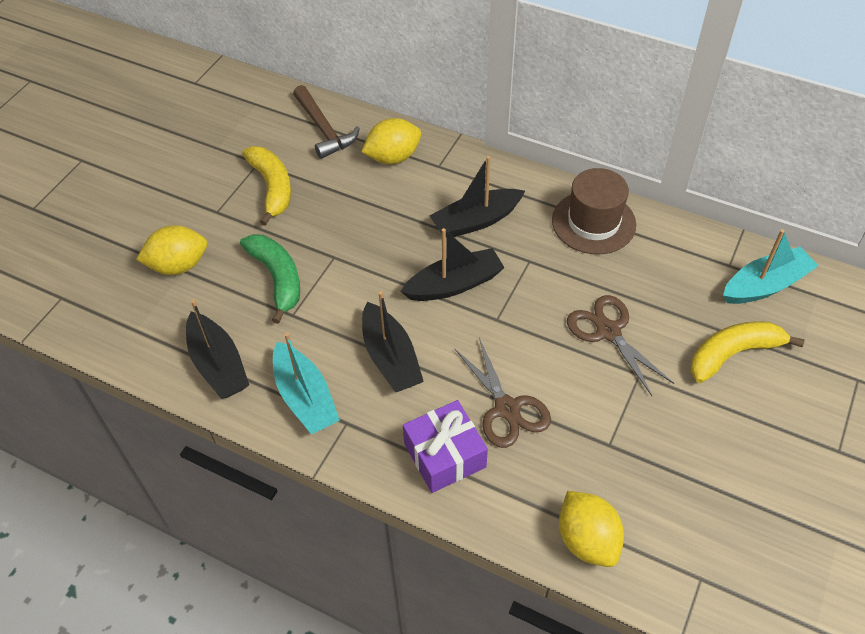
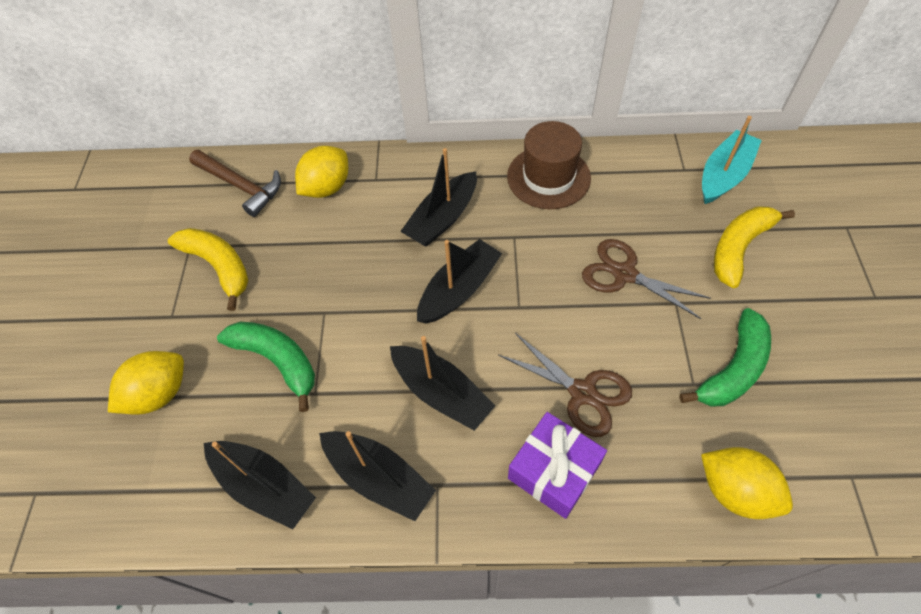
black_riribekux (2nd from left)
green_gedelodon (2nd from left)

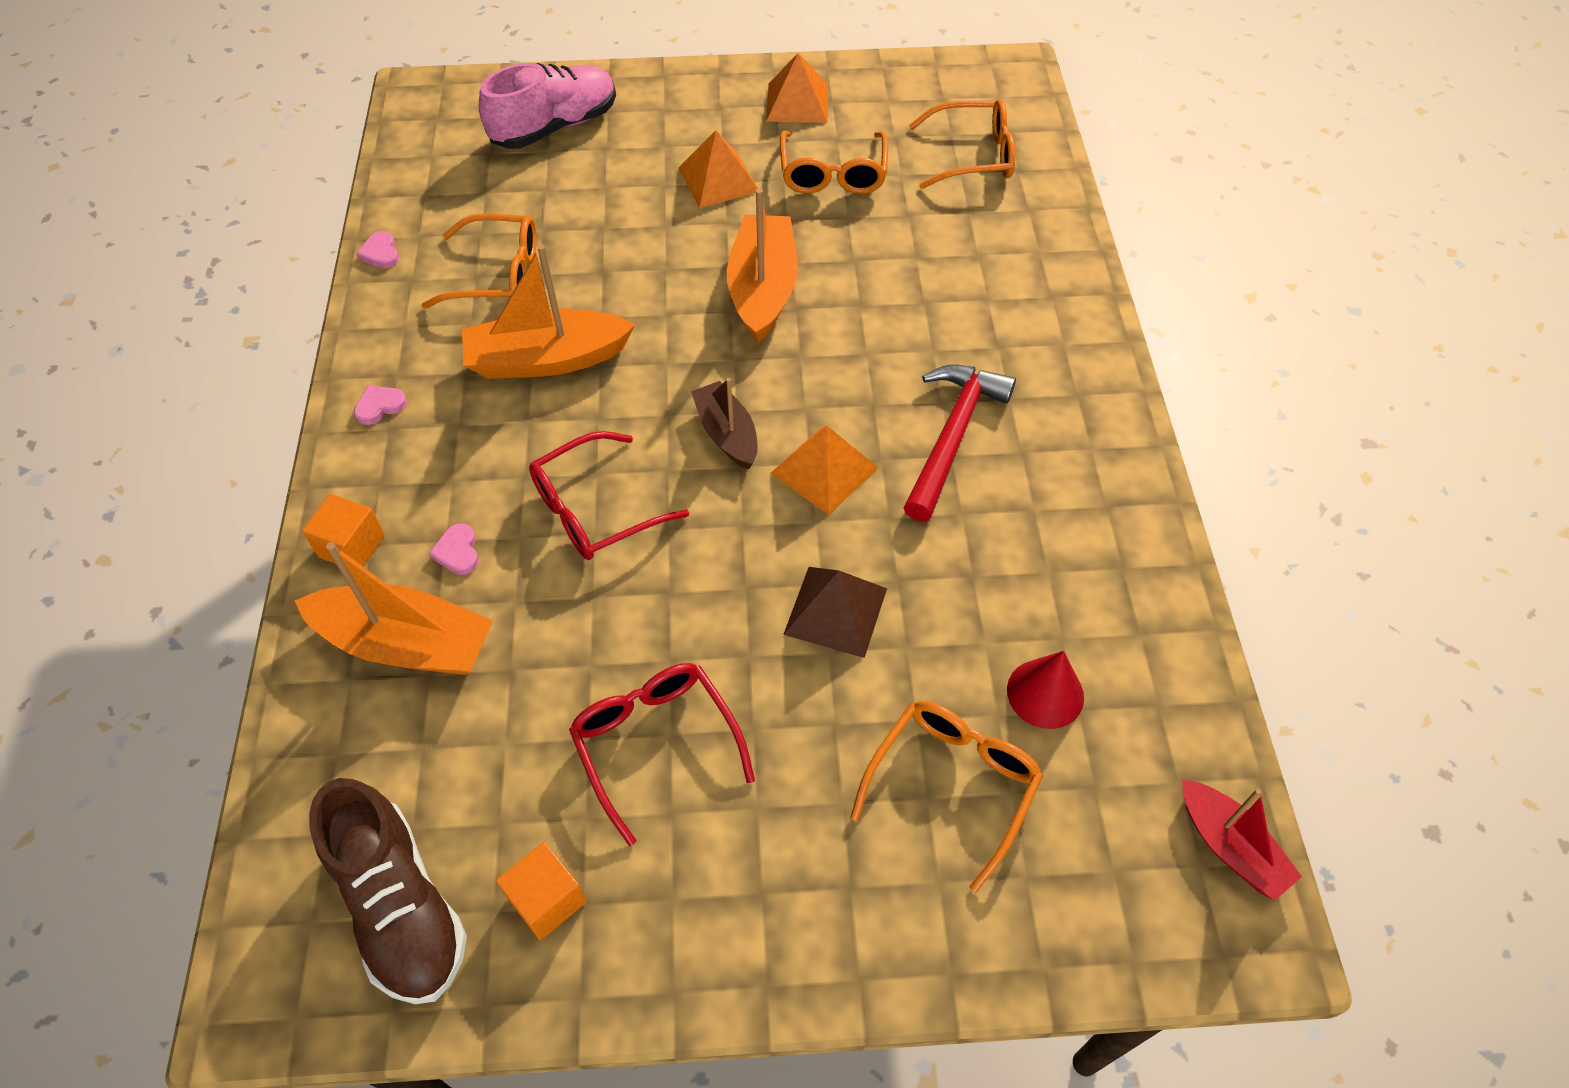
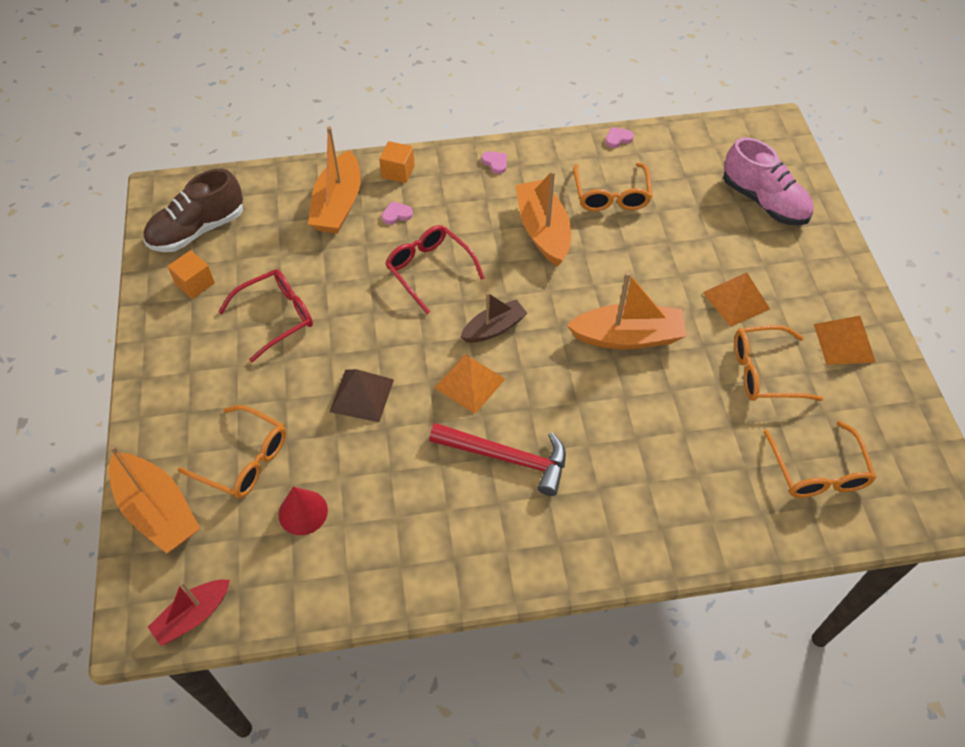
orange_riribekux (1st from left)

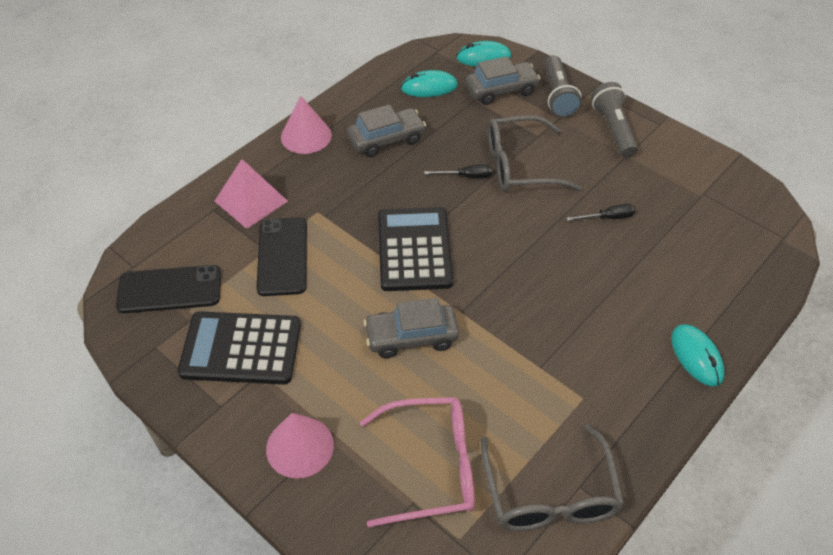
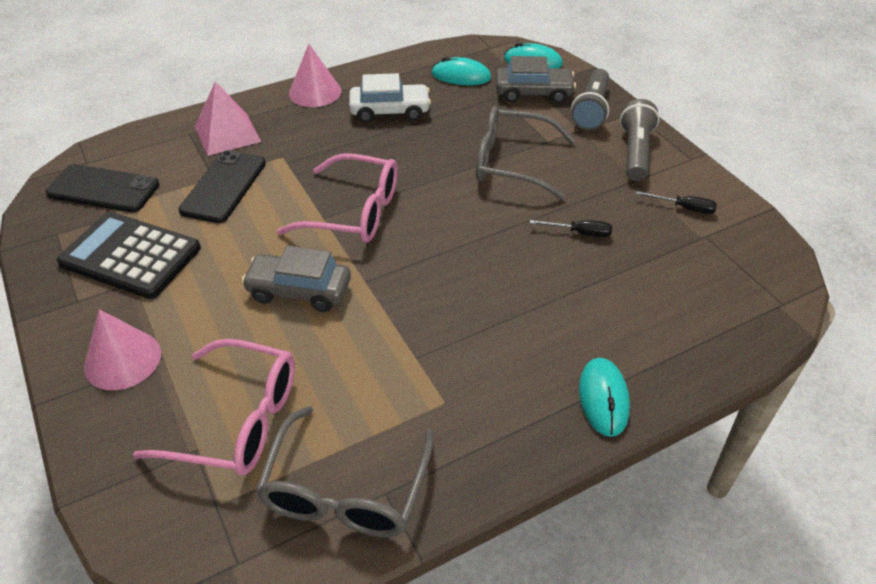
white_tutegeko
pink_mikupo (2nd from left)
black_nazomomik (2nd from left)

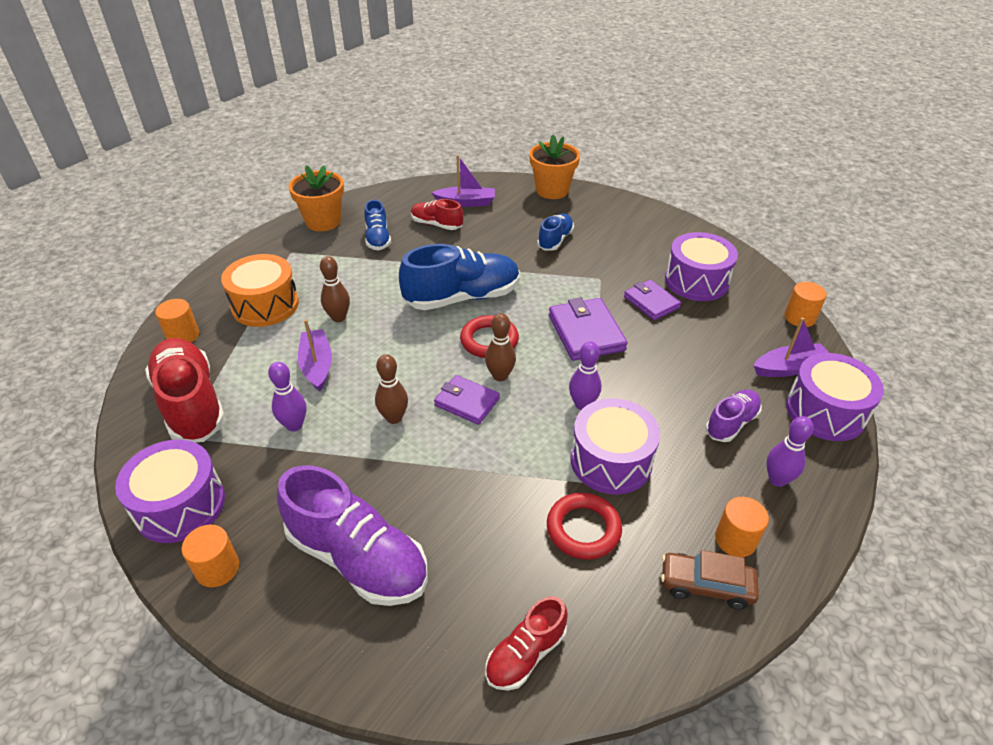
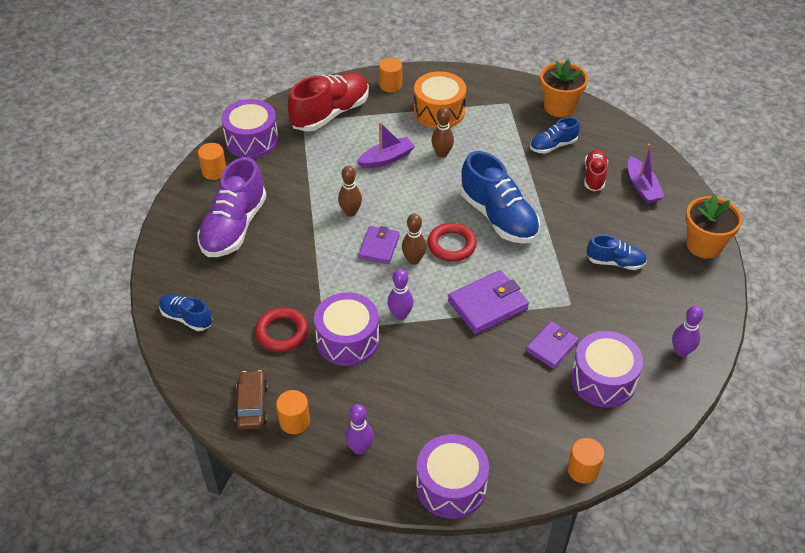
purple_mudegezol (3rd from left)
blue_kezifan (1st from left)
purple_kezifan (2nd from left in the first image)
purple_riribekux (3rd from left in the first image)

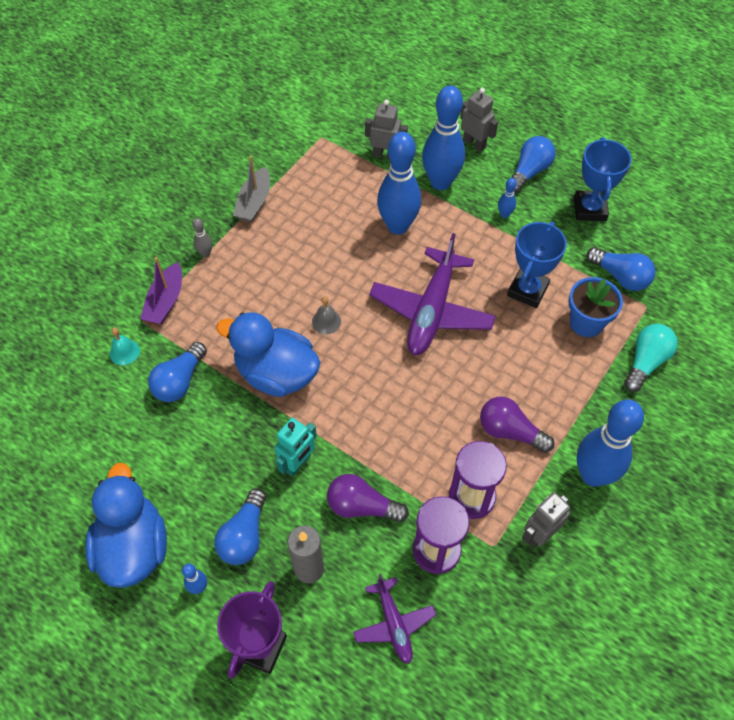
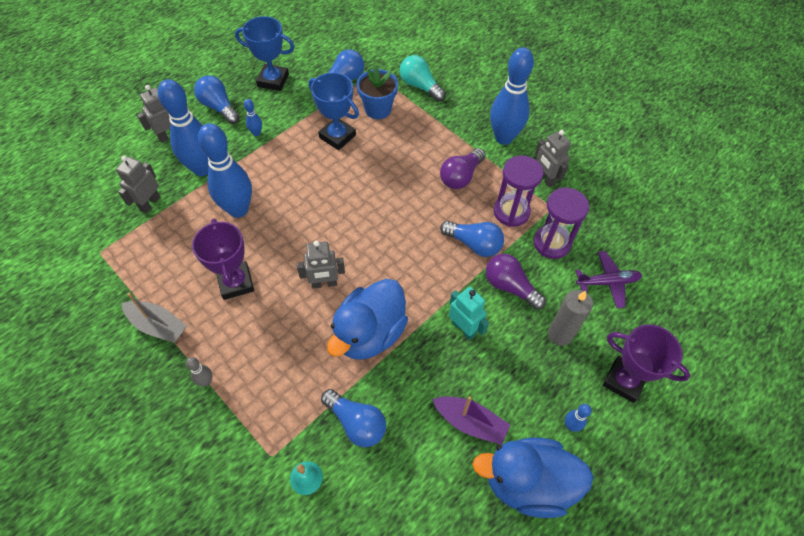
purple_riribekux
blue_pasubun (4th from left)
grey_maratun (3rd from left)
purple_pasubun (2nd from left)
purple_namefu (2nd from left in the first image)
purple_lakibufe (1st from left)

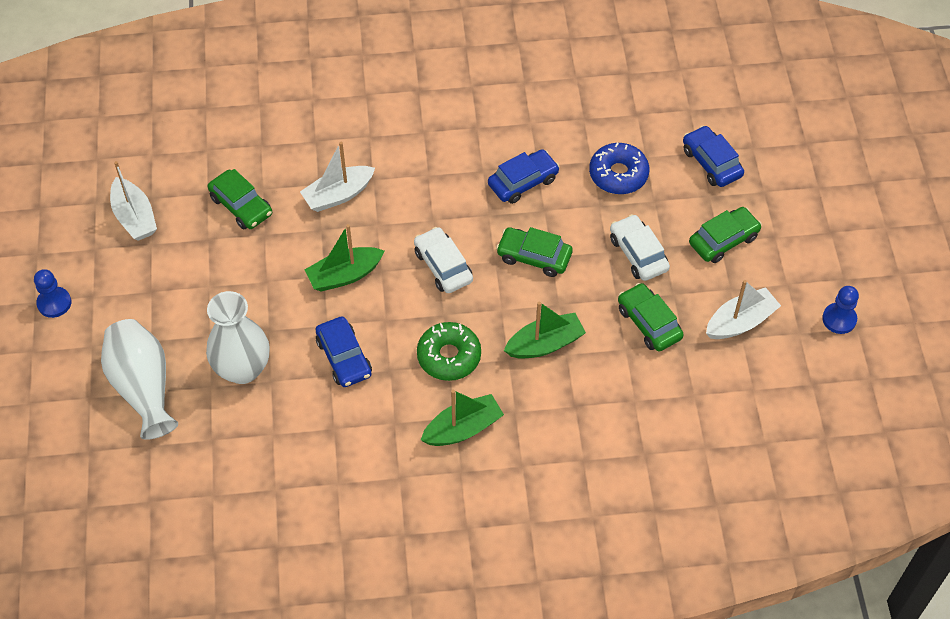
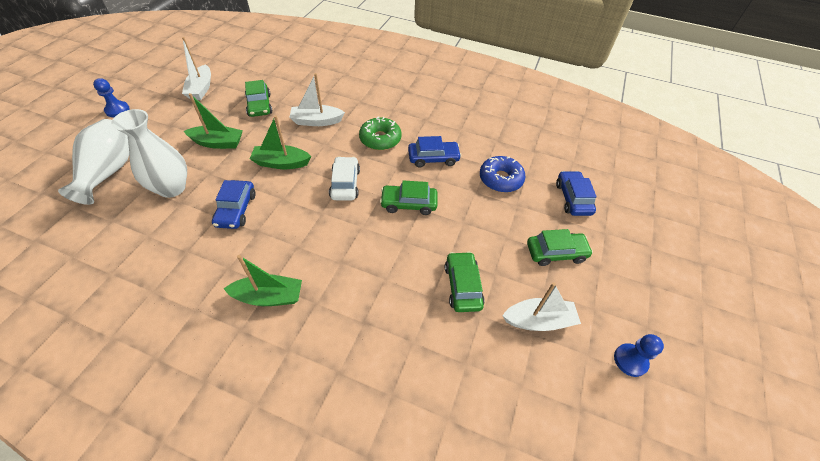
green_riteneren
green_tutegeko (2nd from left)
green_riribekux (1st from left)
white_tutegeko (2nd from left in the first image)

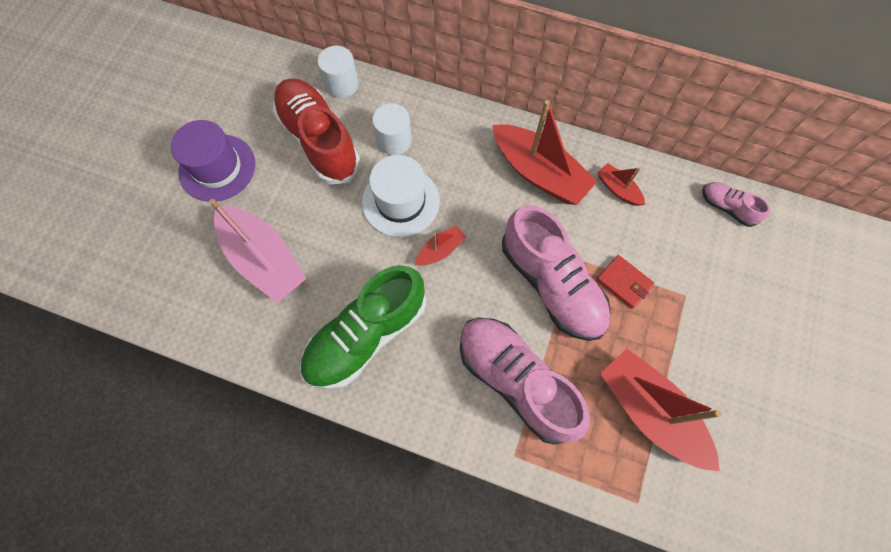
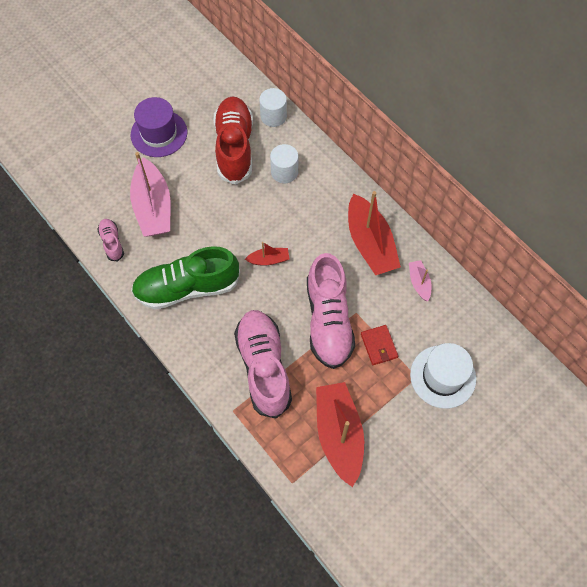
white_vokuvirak
pink_riribekux (2nd from left)
pink_kezifan (1st from left)

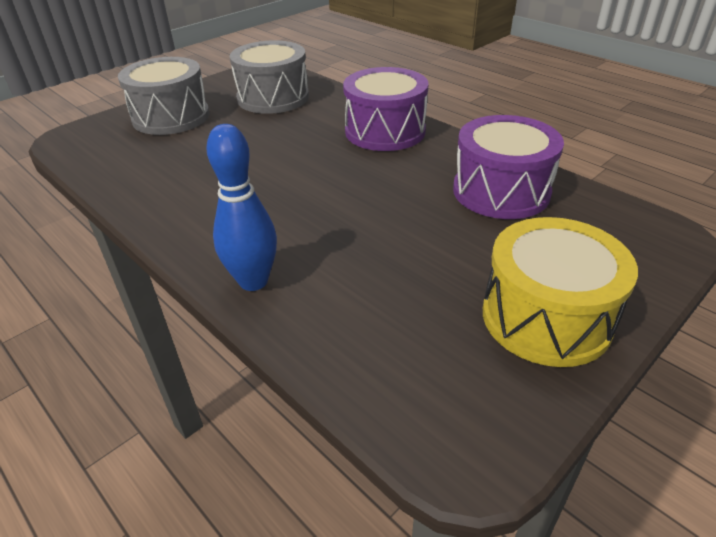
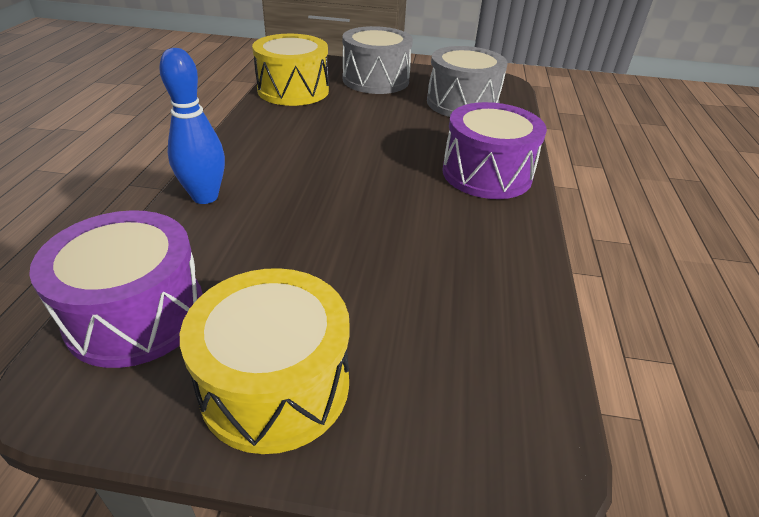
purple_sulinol (1st from left)
yellow_sulinol (2nd from left)

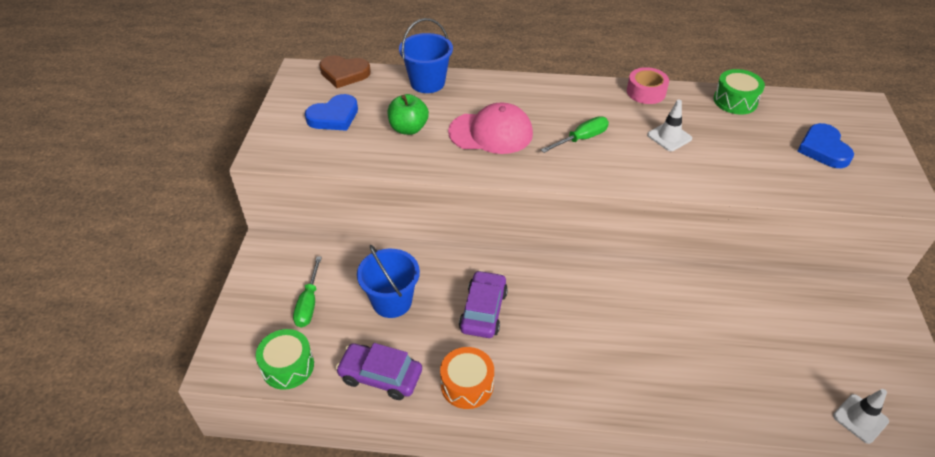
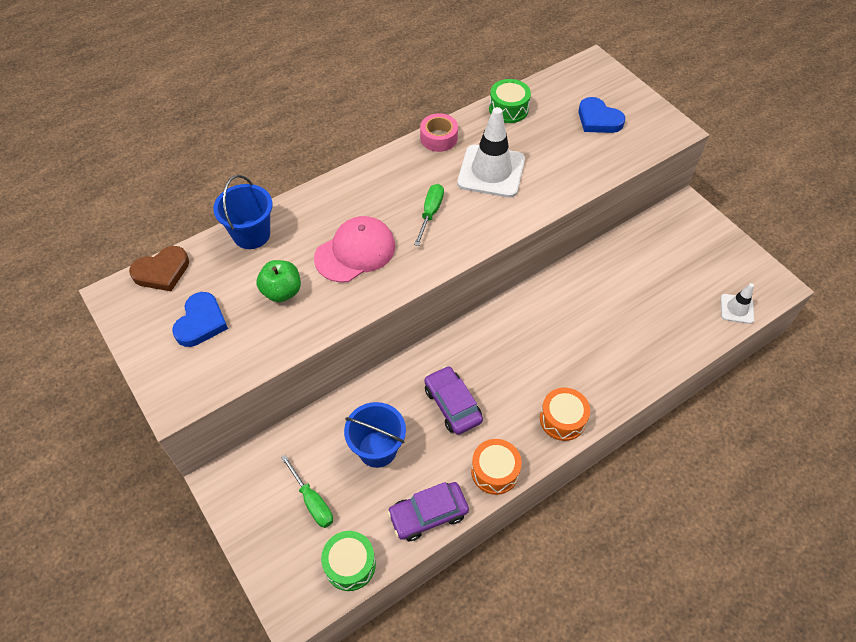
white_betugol (1st from left)
orange_sulinol (2nd from left)

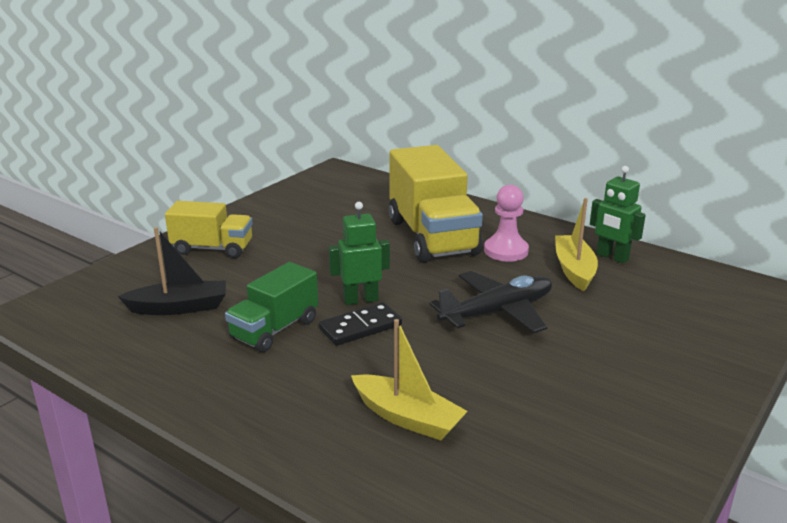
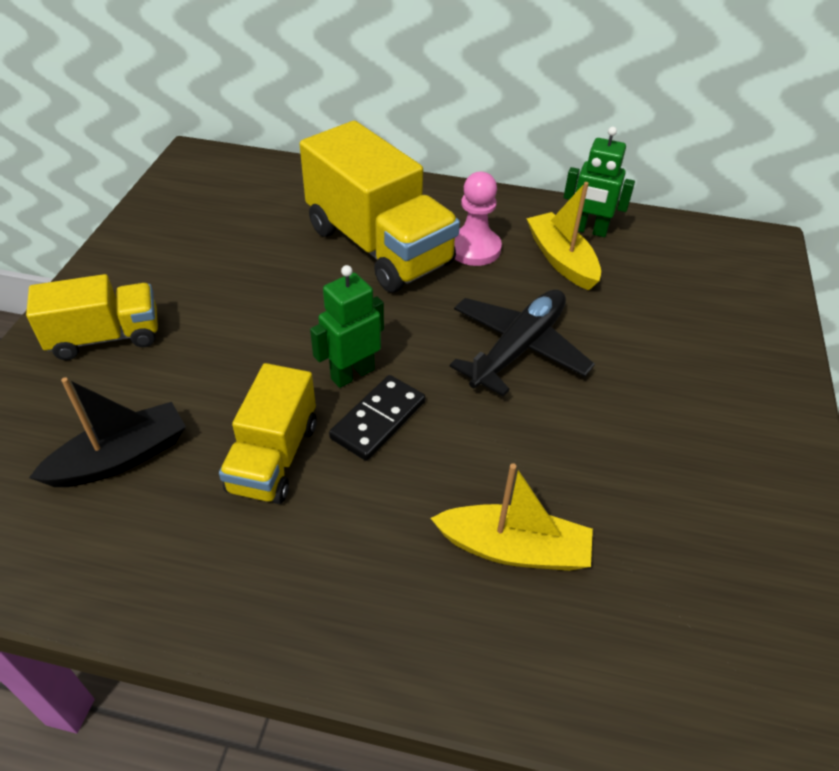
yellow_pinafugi (2nd from left)

